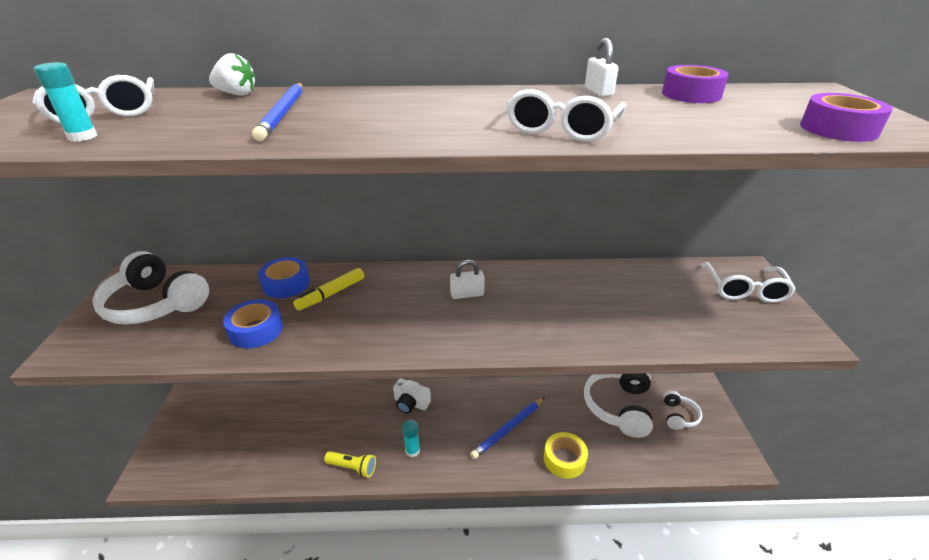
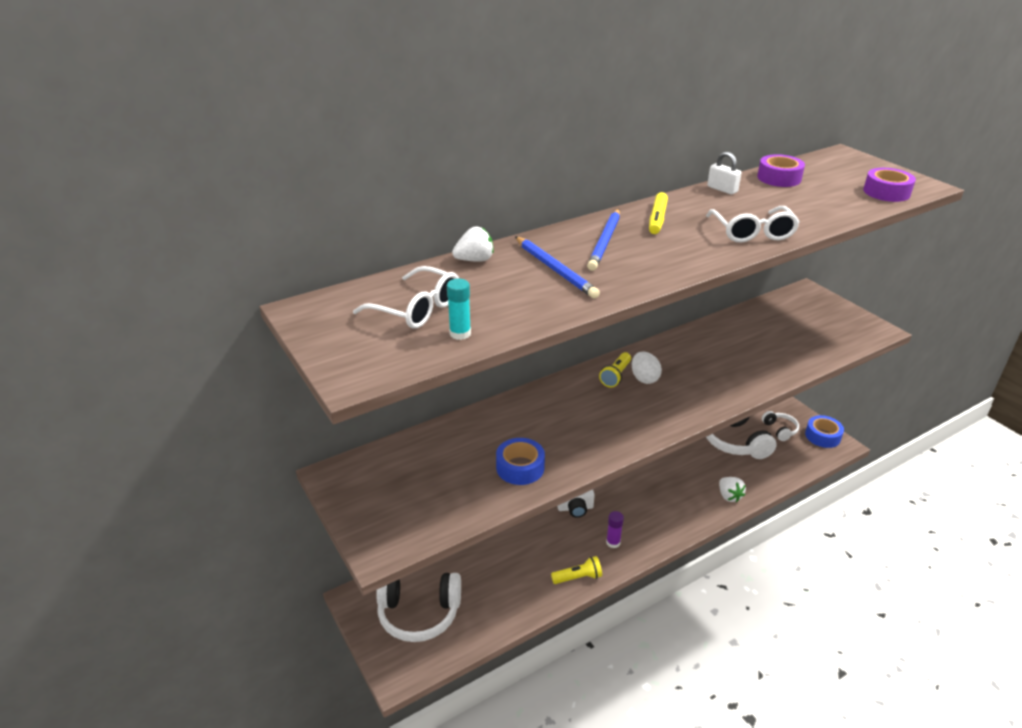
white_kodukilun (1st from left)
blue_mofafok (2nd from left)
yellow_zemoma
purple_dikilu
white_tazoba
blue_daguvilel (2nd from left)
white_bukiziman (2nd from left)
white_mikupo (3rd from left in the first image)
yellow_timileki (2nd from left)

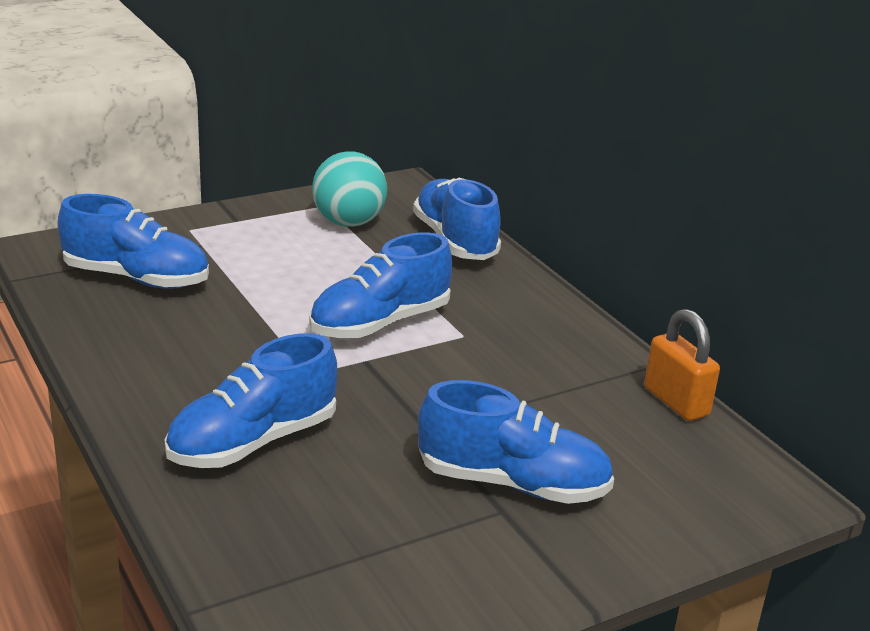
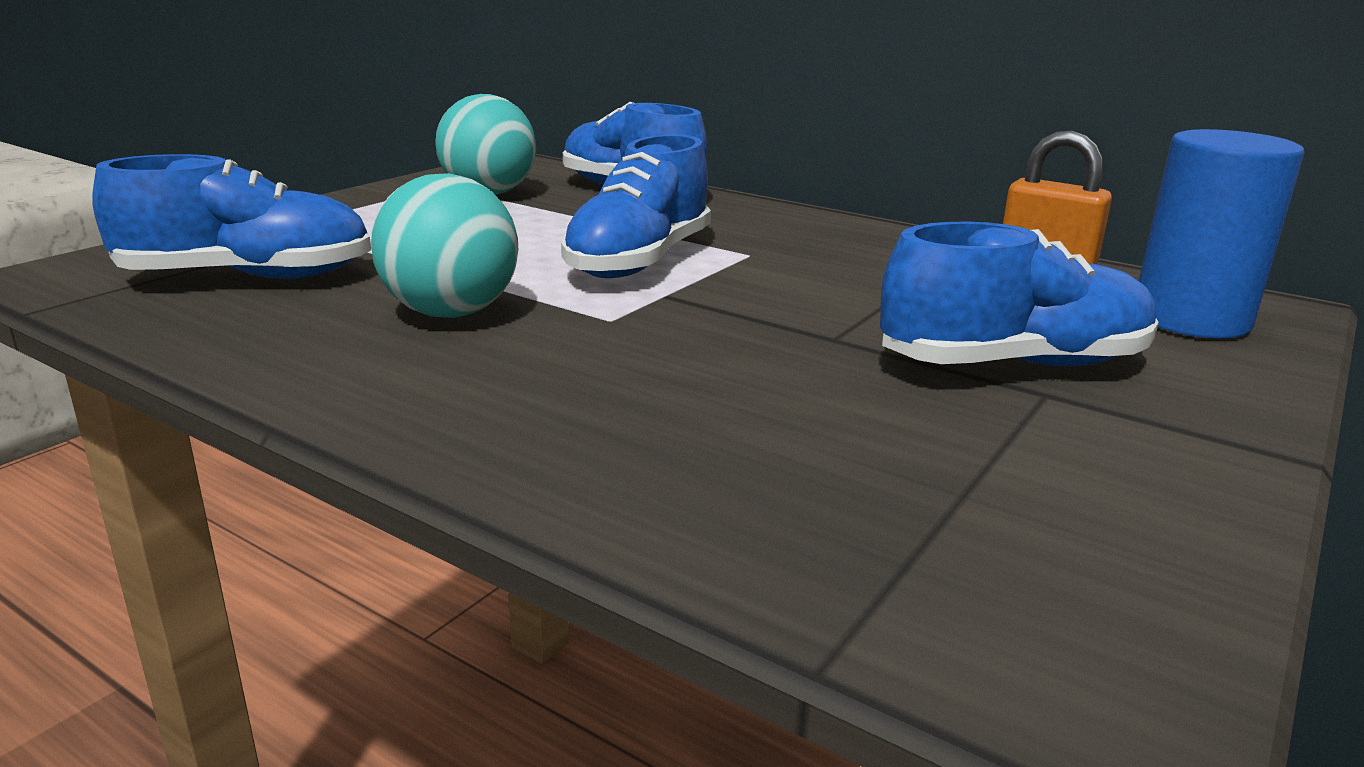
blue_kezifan (2nd from left in the first image)
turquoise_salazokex (1st from left)
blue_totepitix

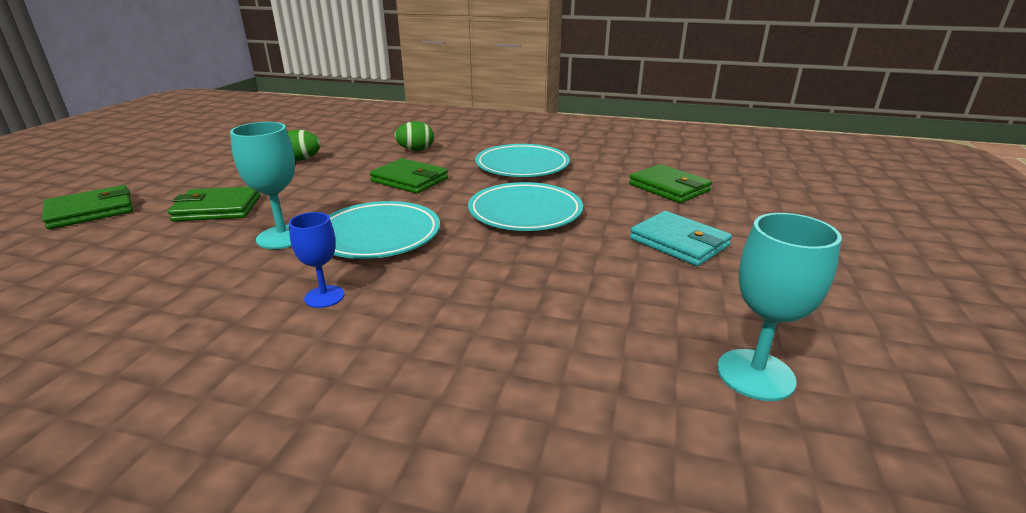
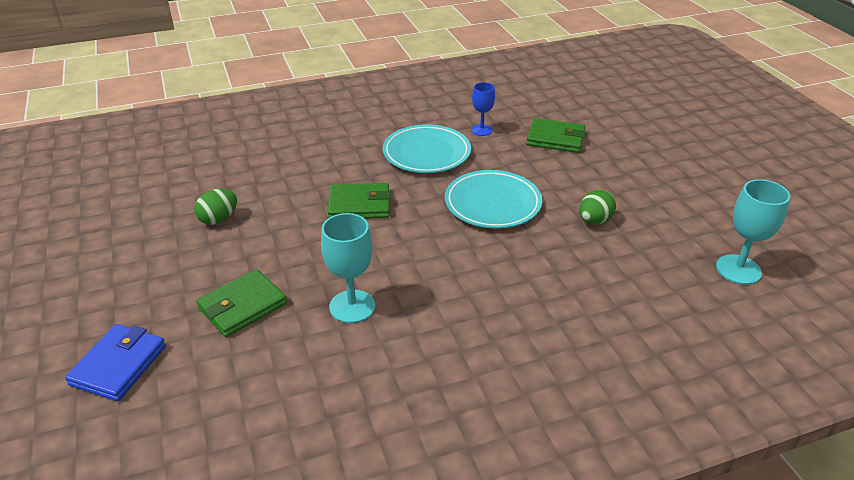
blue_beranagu
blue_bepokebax
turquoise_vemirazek (1st from left in the first image)
green_tazoba (2nd from left)
turquoise_beranagu

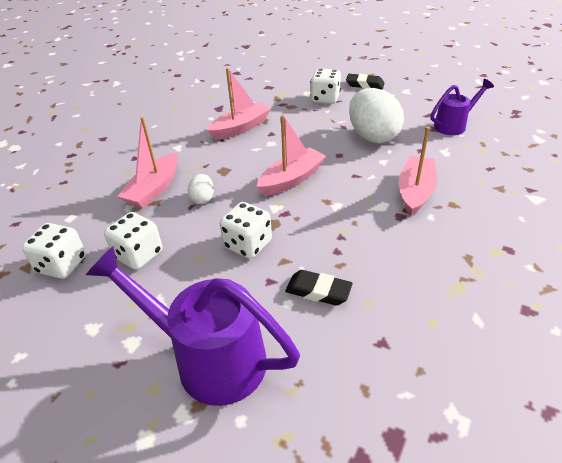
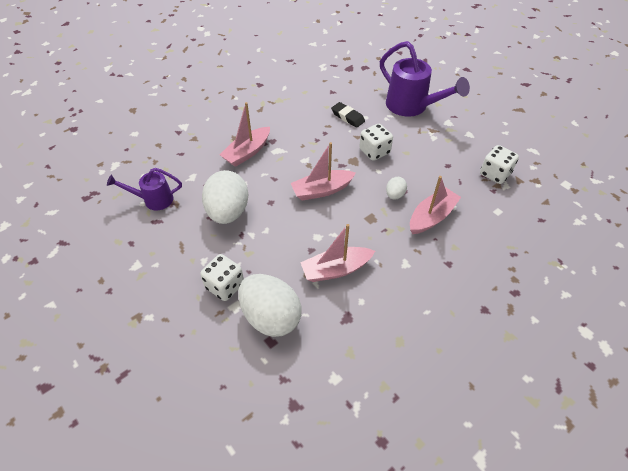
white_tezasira (2nd from left in the first image)
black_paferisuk (2nd from left in the first image)
white_tazoba (2nd from left)

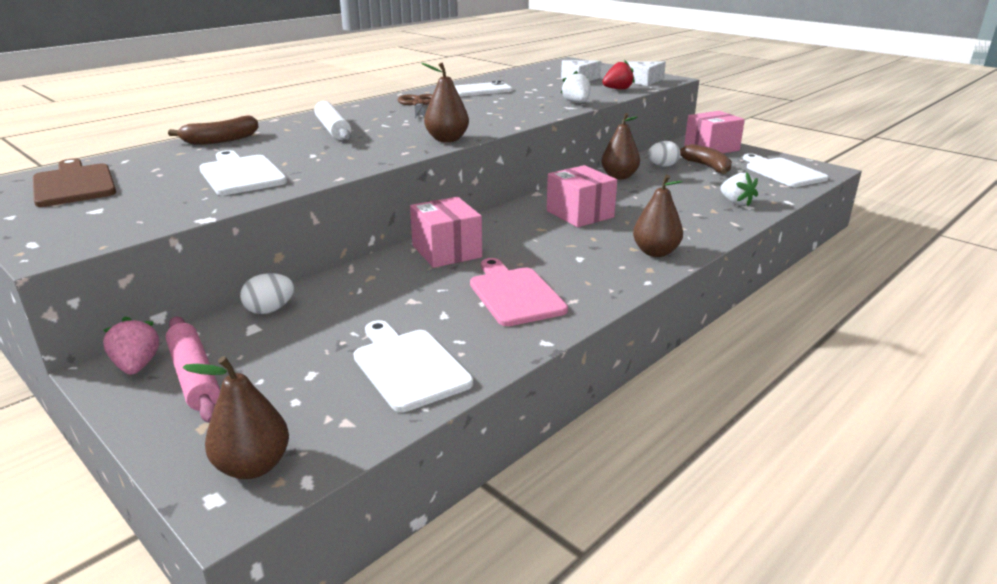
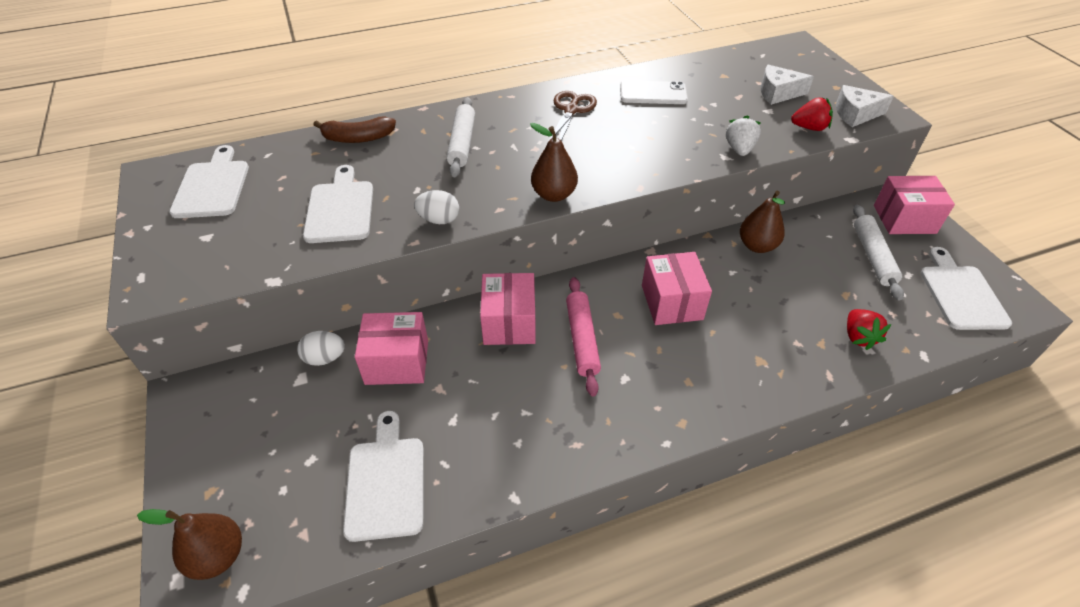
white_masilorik (1st from left)
pink_bukiziman
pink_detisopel
pink_masilorik
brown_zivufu (4th from left in the first image)
white_tazoba (2nd from left)
white_detisopel (2nd from left)
red_bukiziman (2nd from left)
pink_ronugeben (1st from left)

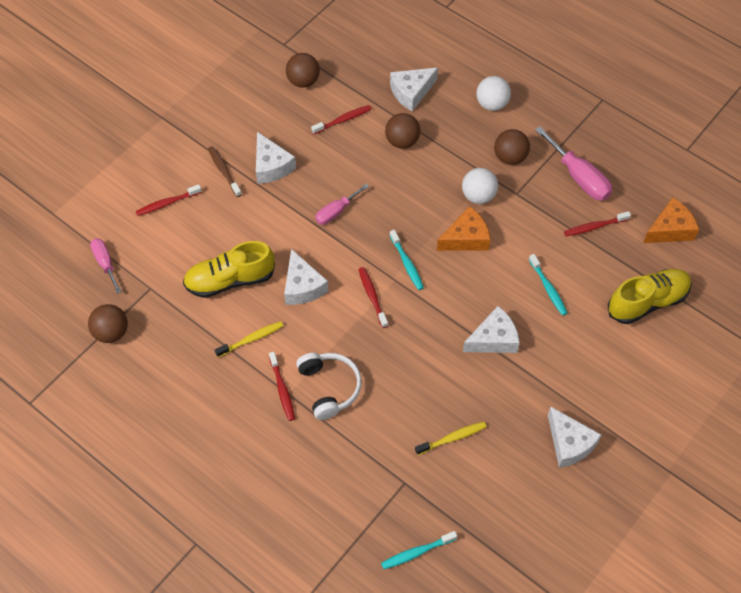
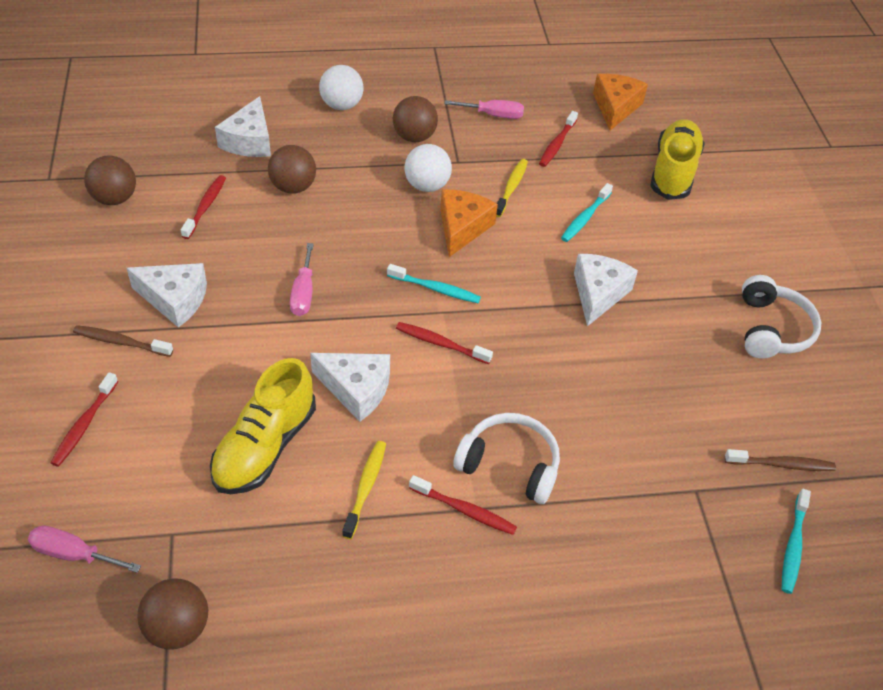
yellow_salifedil (2nd from left)
turquoise_salifedil (2nd from left)
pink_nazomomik (3rd from left)
white_kodukilun (2nd from left)
brown_salifedil (2nd from left)

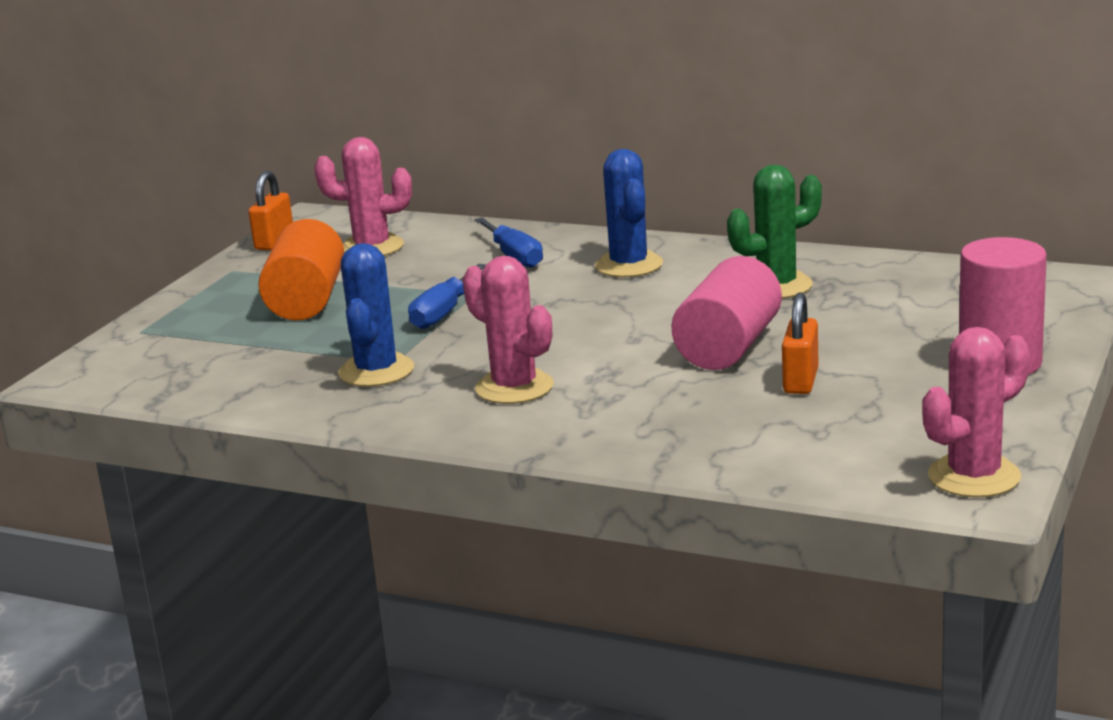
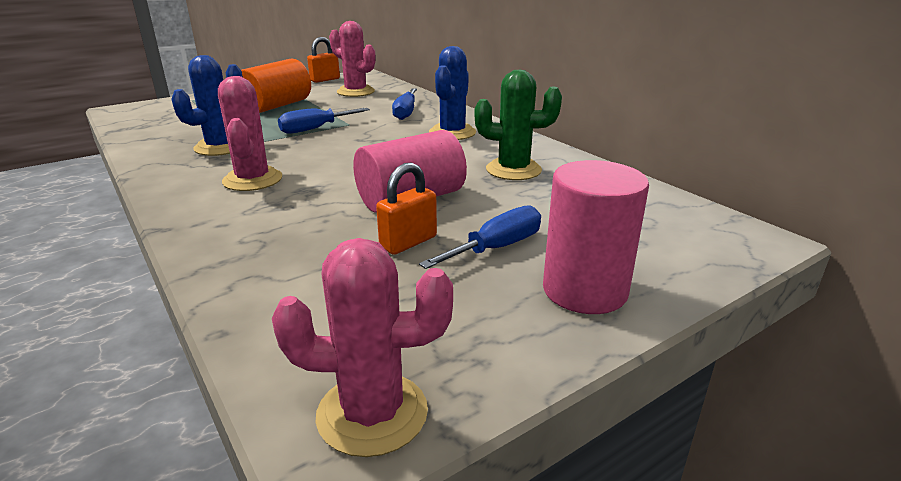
blue_nazomomik (3rd from left)

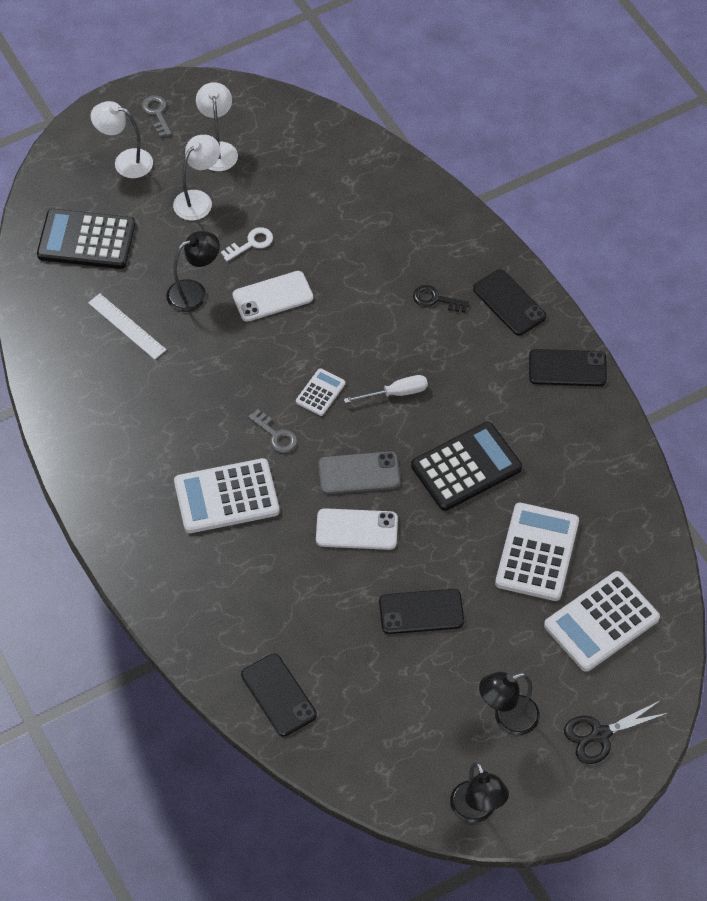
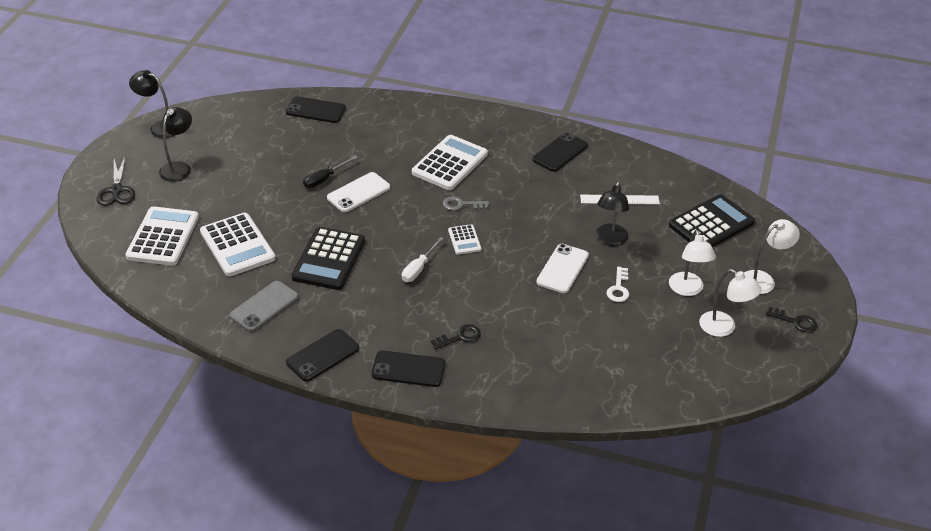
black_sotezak (2nd from left)
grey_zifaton
black_zifaton (4th from left)
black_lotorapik
black_nazomomik

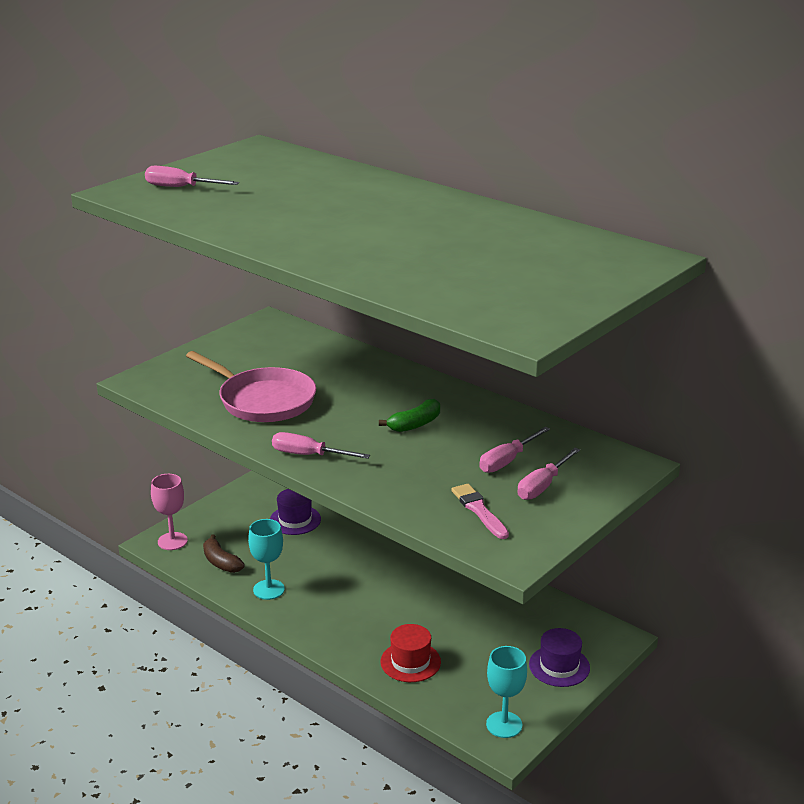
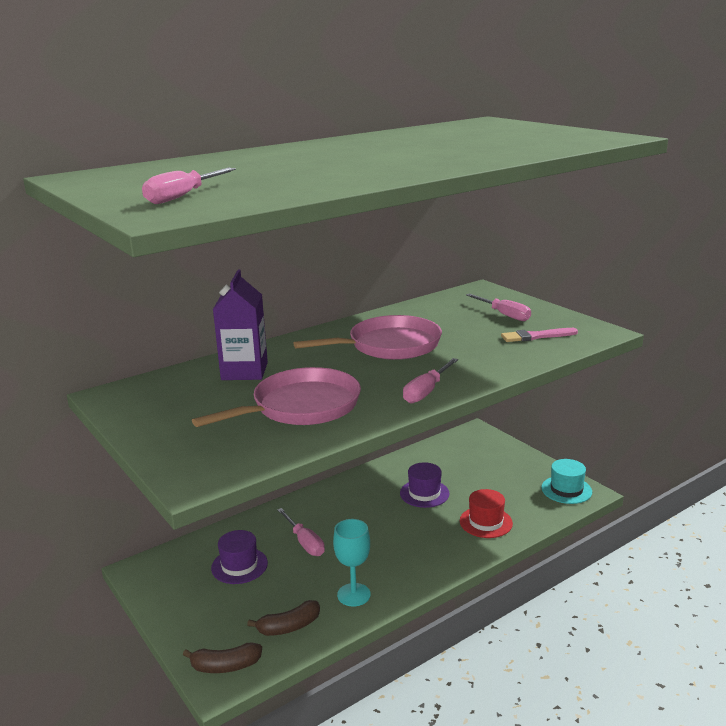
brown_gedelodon (1st from left)
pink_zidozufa (2nd from left)
pink_nazomomik (2nd from left)
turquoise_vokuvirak
purple_vokuvirak (2nd from left)
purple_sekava

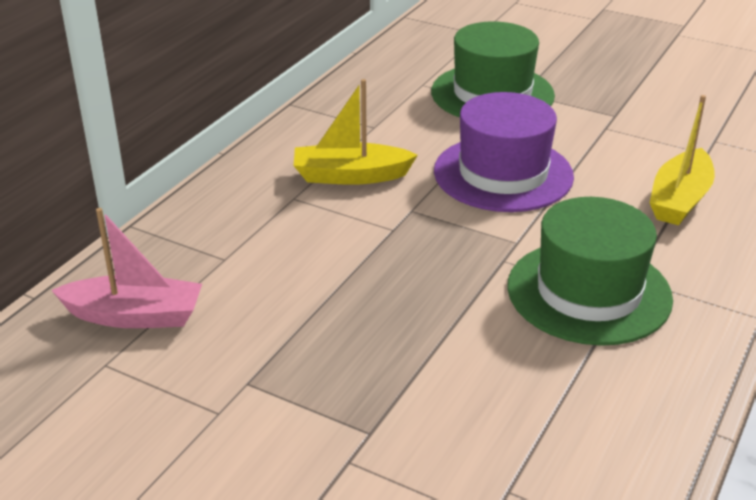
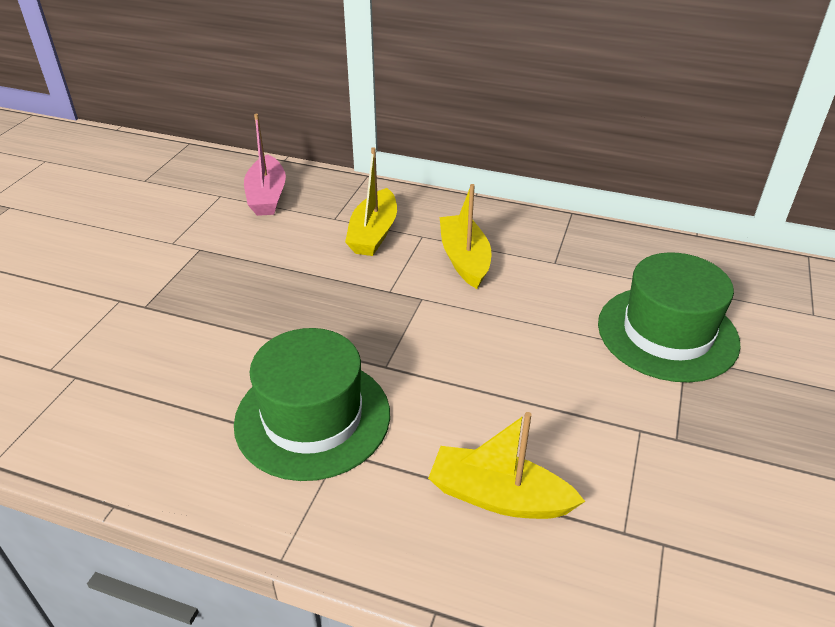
purple_vokuvirak
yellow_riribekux (1st from left)

